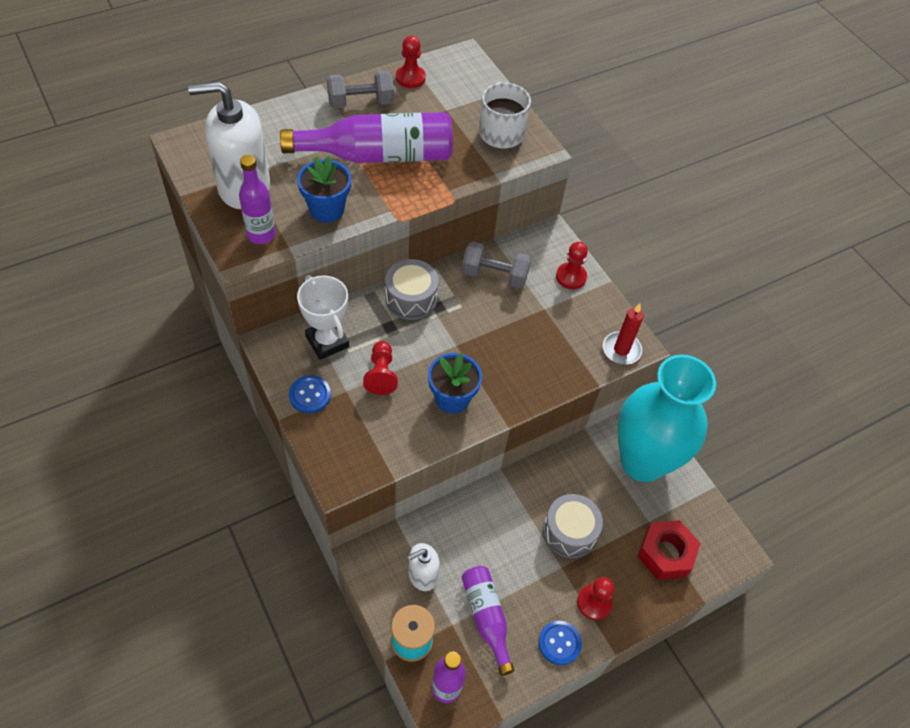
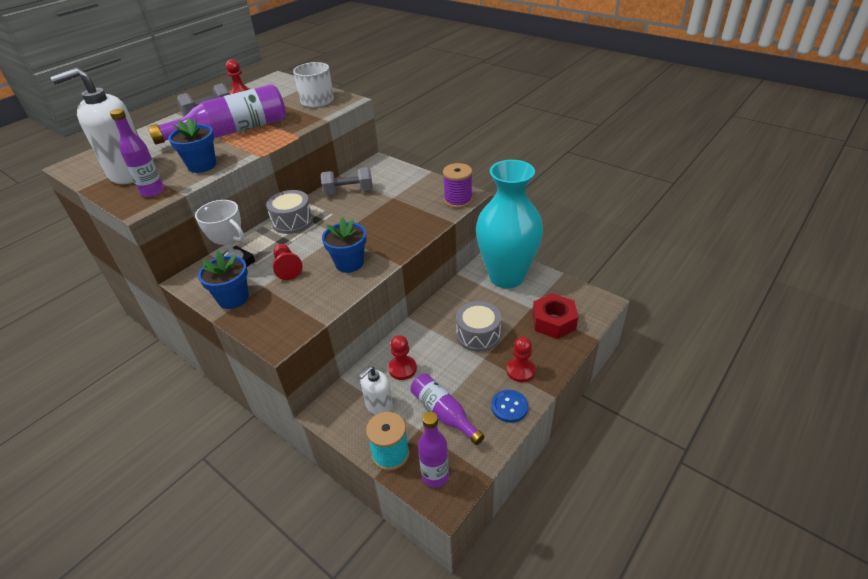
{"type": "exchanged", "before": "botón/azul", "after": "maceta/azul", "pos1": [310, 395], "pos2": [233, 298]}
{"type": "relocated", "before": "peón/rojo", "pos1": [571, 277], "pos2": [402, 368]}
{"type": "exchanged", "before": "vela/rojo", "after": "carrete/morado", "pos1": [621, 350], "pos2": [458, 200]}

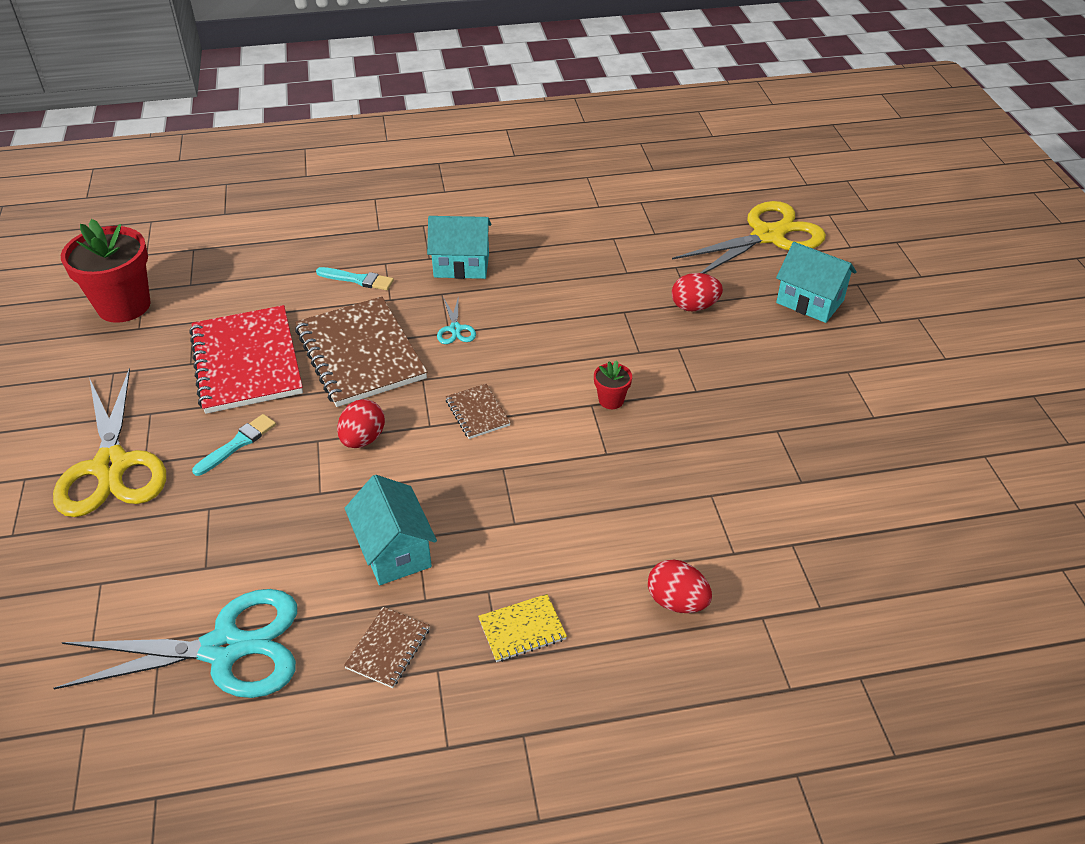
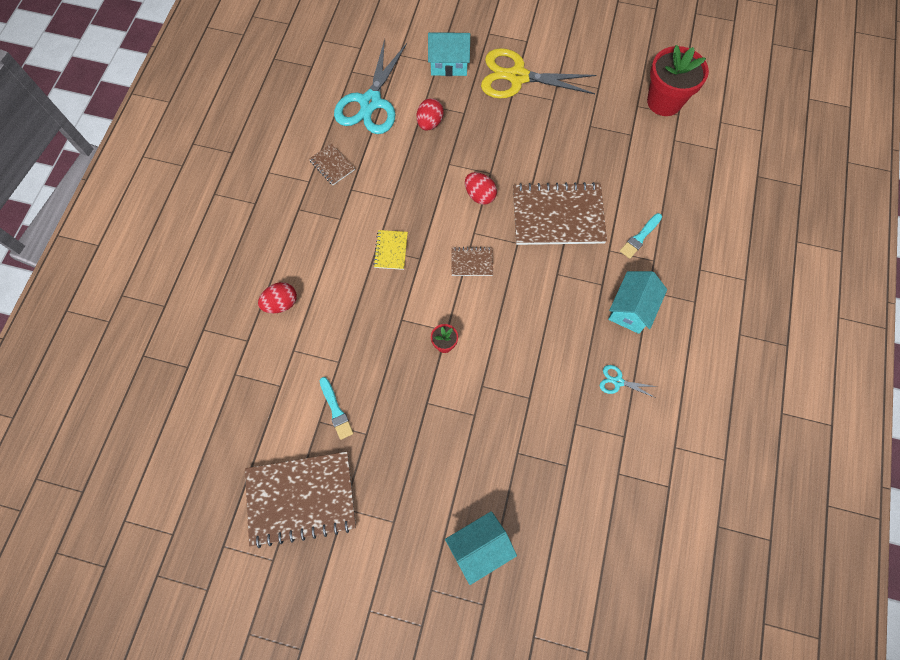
{"type": "missing", "before": "cuaderno/rojo", "pos1": [247, 362]}
{"type": "relocated", "before": "pincel/turquesa", "pos1": [237, 444], "pos2": [336, 410]}
{"type": "relocated", "before": "casa/turquesa", "pos1": [394, 551], "pos2": [449, 64]}
{"type": "relocated", "before": "tijeras/turquesa", "pos1": [455, 329], "pos2": [618, 381]}
{"type": "relocated", "before": "cuaderno/amarillo", "pos1": [522, 629], "pos2": [391, 250]}
{"type": "missing", "before": "tijeras/amarillo", "pos1": [768, 236]}
{"type": "relocated", "before": "huevo/rojo", "pos1": [694, 307], "pos2": [430, 123]}
{"type": "appeared", "after": "cuaderno/marrón", "pos2": [301, 498]}

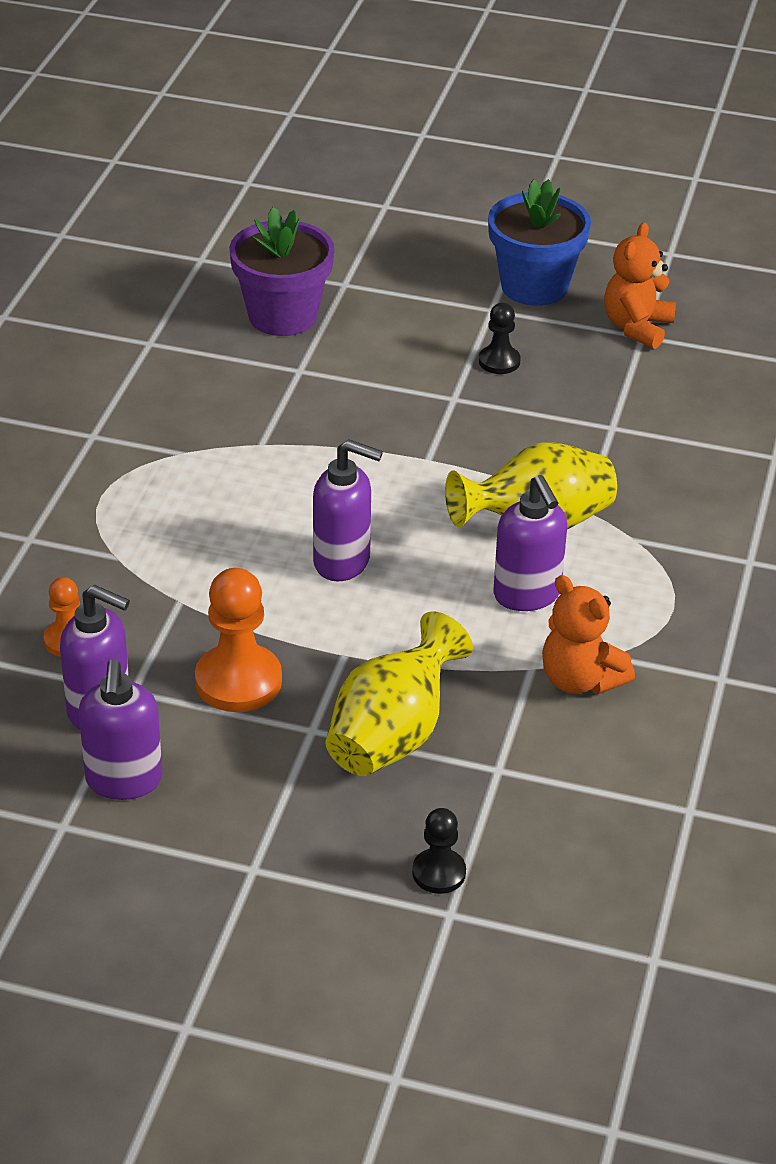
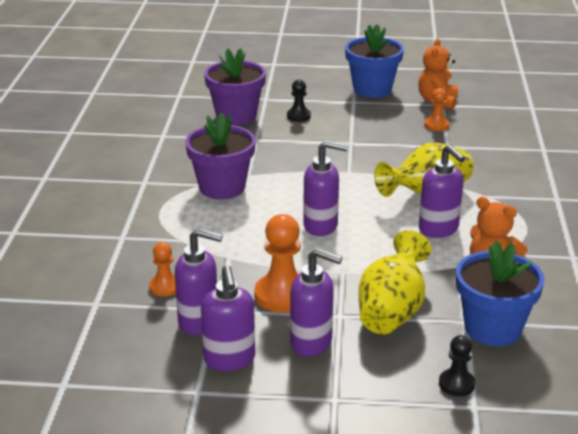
{"type": "relocated", "before": "peón/negro", "pos1": [499, 361], "pos2": [298, 116]}
{"type": "appeared", "after": "maceta/morado", "pos2": [222, 187]}
{"type": "appeared", "after": "dispensador de jabón/morado", "pos2": [312, 343]}
{"type": "appeared", "after": "peón/naranja", "pos2": [436, 125]}
{"type": "appeared", "after": "maceta/azul", "pos2": [492, 328]}

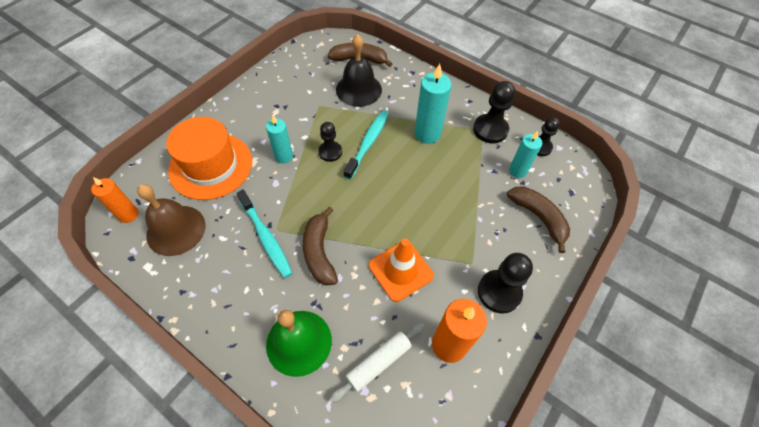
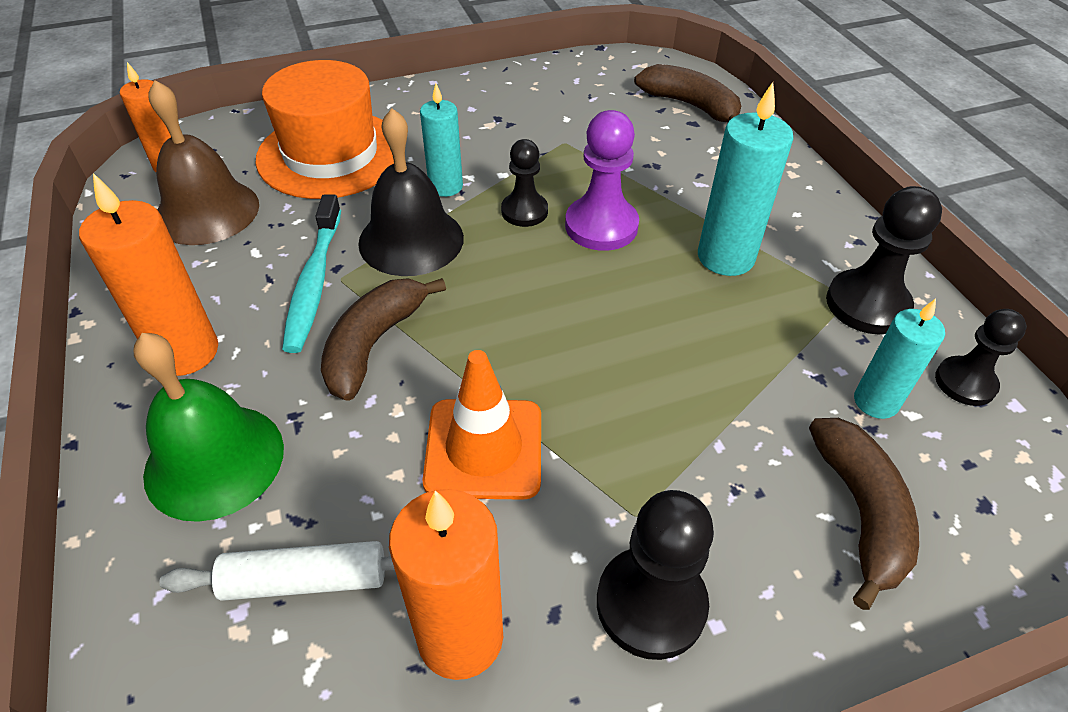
{"type": "relocated", "before": "campana/negro", "pos1": [358, 89], "pos2": [411, 240]}
{"type": "exchanged", "before": "cepillo de dientes/turquesa", "after": "peón/morado", "pos1": [368, 143], "pos2": [601, 226]}
{"type": "appeared", "after": "vela/naranja", "pos2": [185, 352]}

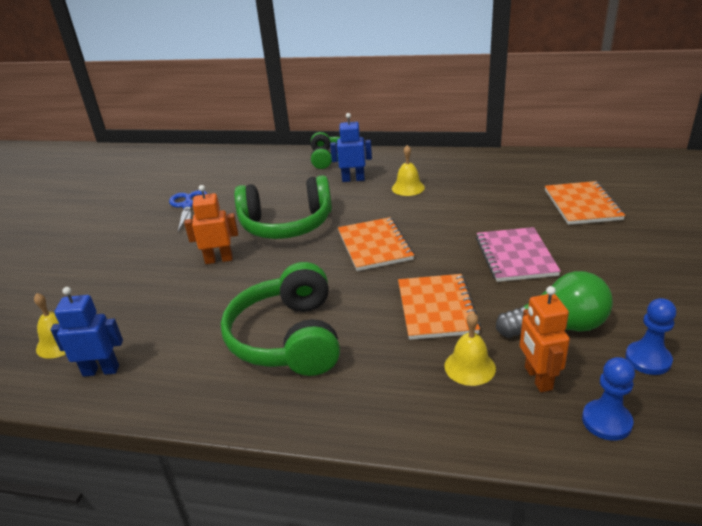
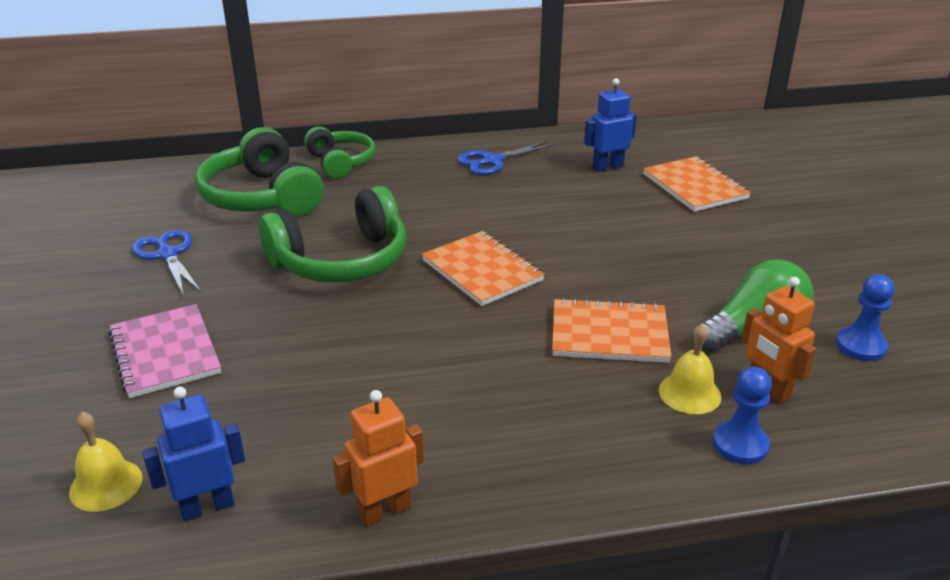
{"type": "relocated", "before": "robot/naranja", "pos1": [219, 259], "pos2": [384, 510]}
{"type": "relocated", "before": "auriculares/verde", "pos1": [288, 338], "pos2": [262, 197]}
{"type": "relocated", "before": "robot/azul", "pos1": [353, 179], "pos2": [607, 167]}
{"type": "missing", "before": "campana/amarillo", "pos1": [408, 188]}
{"type": "spun", "before": "cuaderno/naranja", "pos1": [436, 308], "pos2": [609, 334], "turn": -60}
{"type": "relocated", "before": "cuaderno/rosa", "pos1": [515, 256], "pos2": [165, 353]}
{"type": "relocated", "before": "peón/azul", "pos1": [606, 421], "pos2": [740, 444]}
{"type": "appeared", "after": "tijeras/azul", "pos2": [492, 161]}

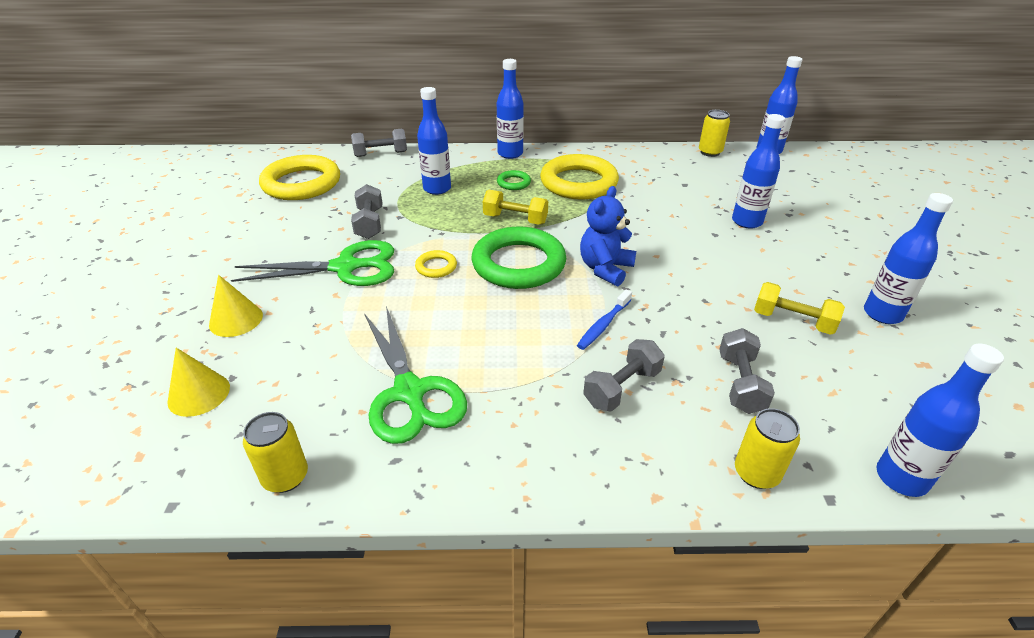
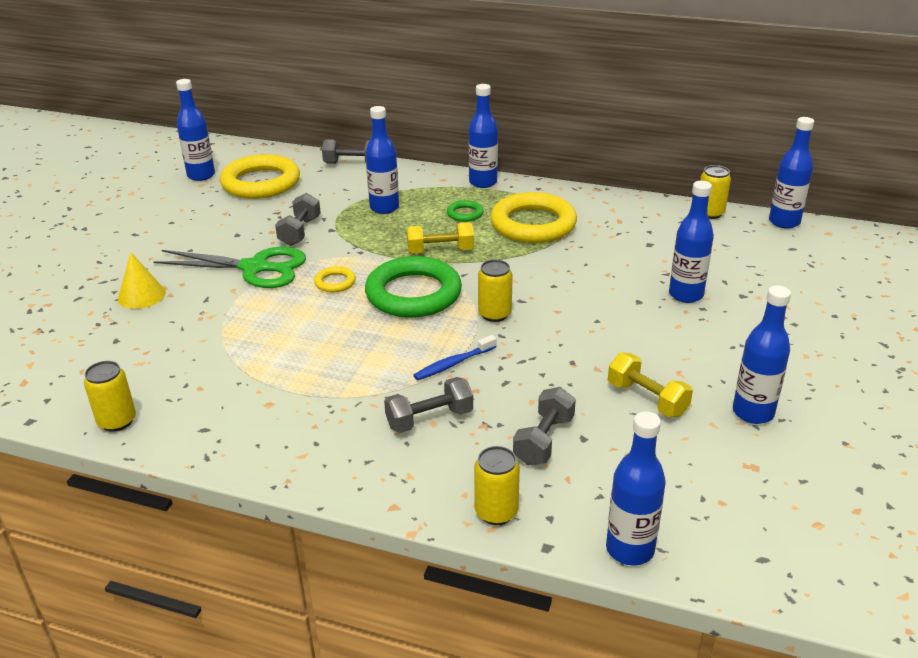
{"type": "missing", "before": "cono/amarillo", "pos1": [199, 394]}
{"type": "missing", "before": "tijeras/verde", "pos1": [410, 392]}
{"type": "spun", "before": "mancuerna/amarillo", "pos1": [515, 219], "pos2": [440, 251], "turn": -45}
{"type": "exchanged", "before": "osito/azul", "after": "lata/amarillo", "pos1": [605, 269], "pos2": [494, 314]}
{"type": "appeared", "after": "botella/azul", "pos2": [201, 175]}

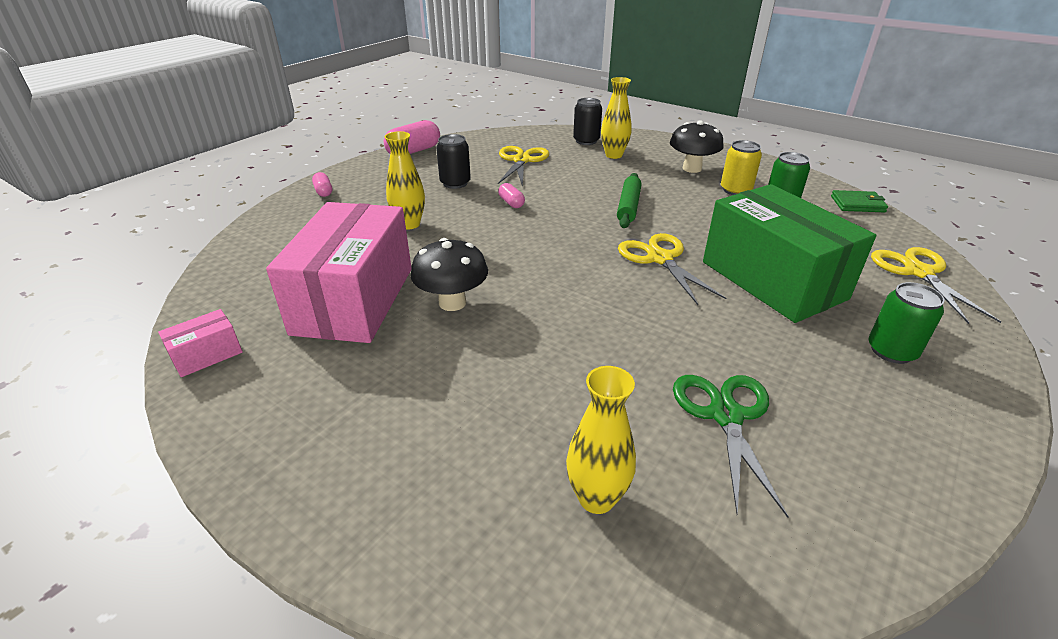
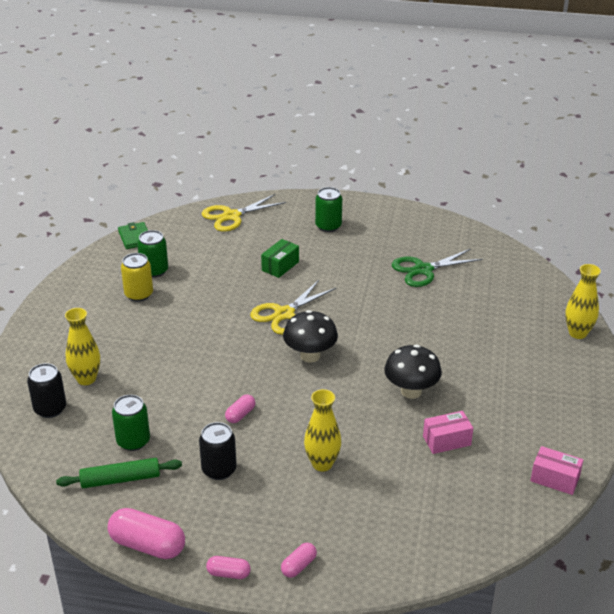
{"type": "size", "before": "caja/rosa", "pos1": [354, 300], "pos2": [446, 441], "scale": 0.41}
{"type": "exchanged", "before": "tijeras/amarillo", "after": "lata/verde", "pos1": [521, 160], "pos2": [133, 441]}
{"type": "relocated", "before": "florero/amarillo", "pos1": [596, 498], "pos2": [577, 333]}
{"type": "relocated", "before": "rodillo/verde", "pos1": [628, 207], "pos2": [120, 479]}
{"type": "relocated", "before": "seta/negro", "pos1": [692, 168], "pos2": [310, 356]}
{"type": "size", "before": "caja/verde", "pos1": [772, 280], "pos2": [280, 266], "scale": 0.41}
{"type": "appeared", "after": "cápsula/rosa", "pos2": [228, 573]}

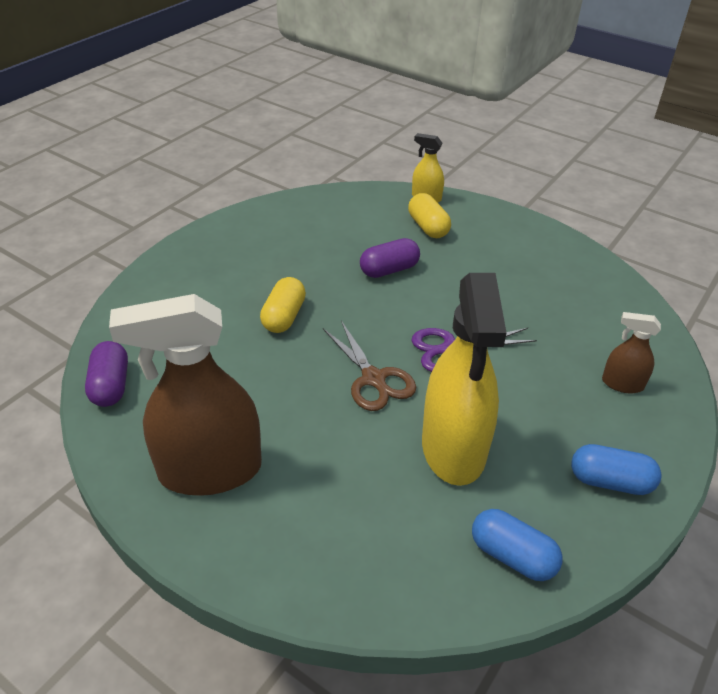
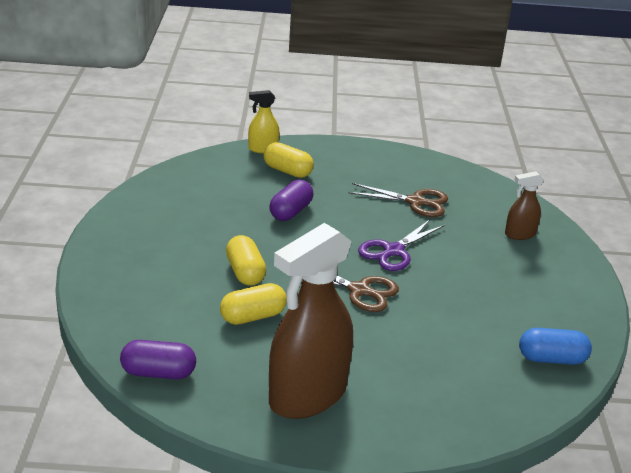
{"type": "spun", "before": "cápsula/morado", "pos1": [111, 386], "pos2": [158, 373], "turn": -45}
{"type": "missing", "before": "pulverizador/amarillo", "pos1": [453, 449]}
{"type": "missing", "before": "cápsula/azul", "pos1": [610, 481]}
{"type": "appeared", "after": "cápsula/amarillo", "pos2": [253, 316]}
{"type": "appeared", "after": "tijeras/marrón", "pos2": [416, 202]}

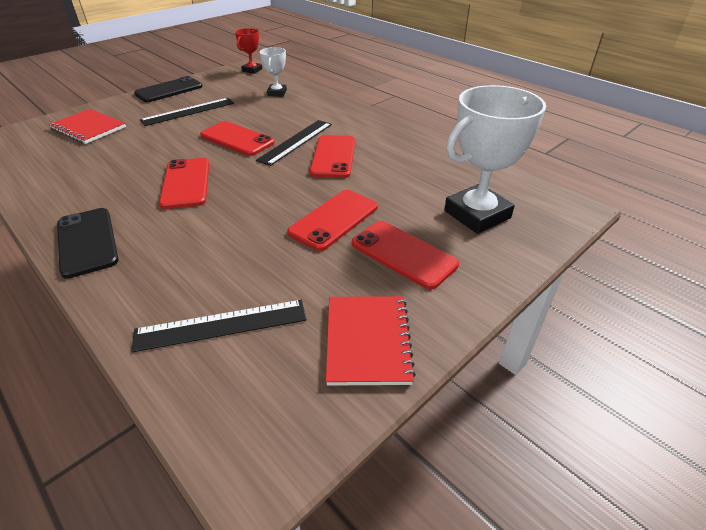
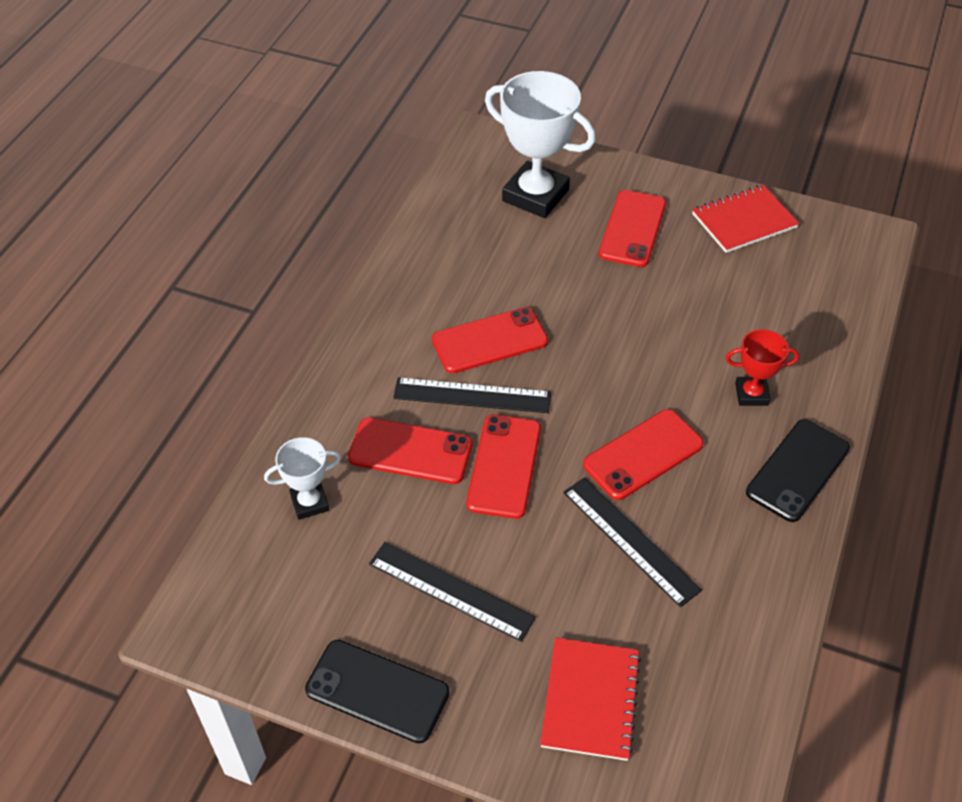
{"type": "relocated", "before": "regla/negro", "pos1": [221, 325], "pos2": [630, 540]}
{"type": "relocated", "before": "trofeo/rojo", "pos1": [252, 70], "pos2": [751, 394]}
{"type": "relocated", "before": "móvil/rojo", "pos1": [334, 219], "pos2": [410, 451]}

